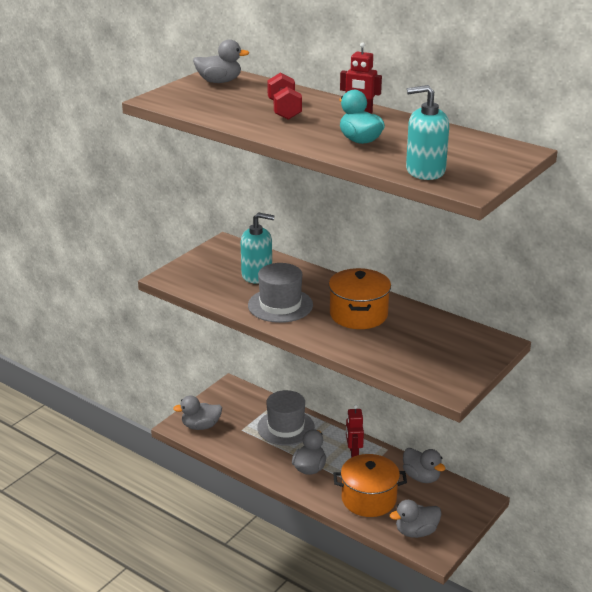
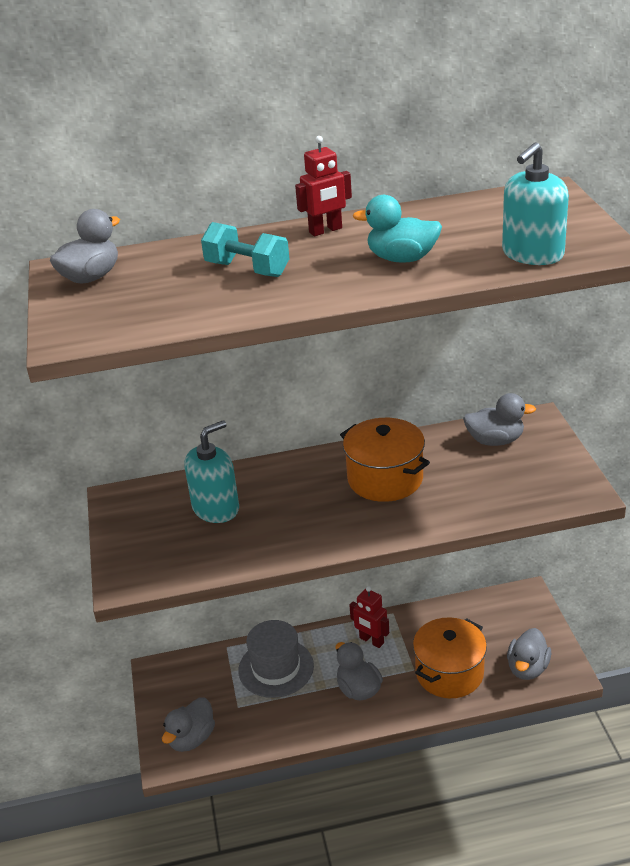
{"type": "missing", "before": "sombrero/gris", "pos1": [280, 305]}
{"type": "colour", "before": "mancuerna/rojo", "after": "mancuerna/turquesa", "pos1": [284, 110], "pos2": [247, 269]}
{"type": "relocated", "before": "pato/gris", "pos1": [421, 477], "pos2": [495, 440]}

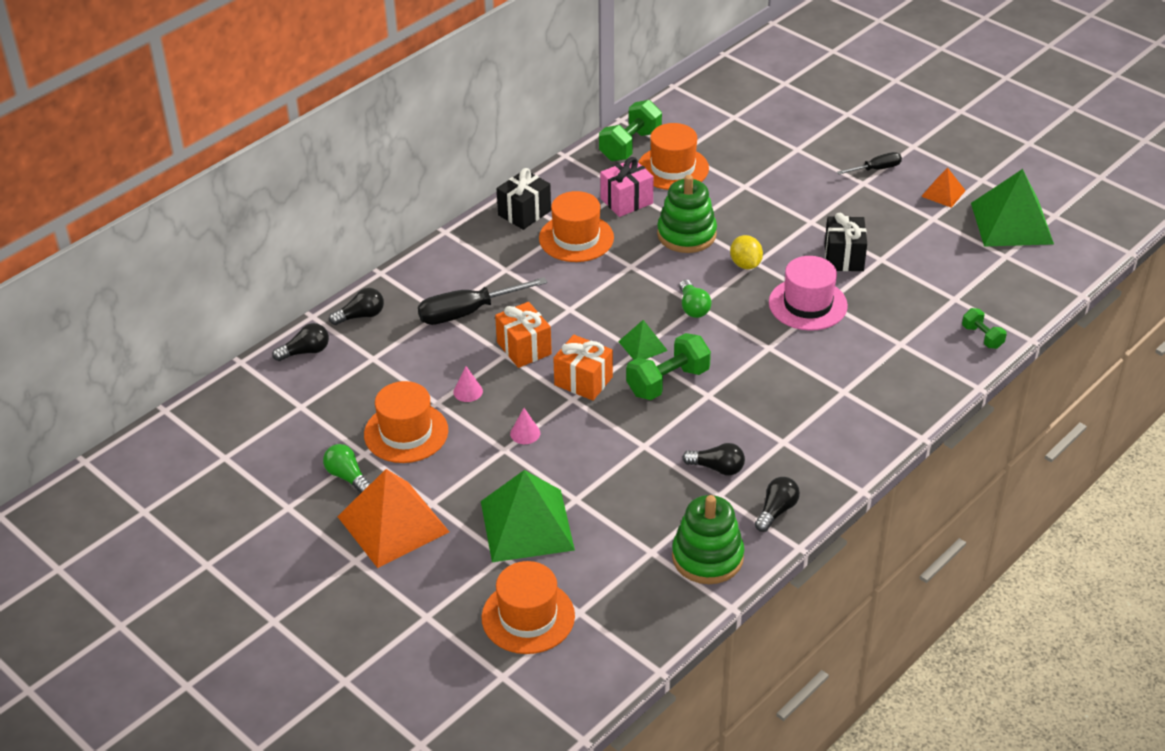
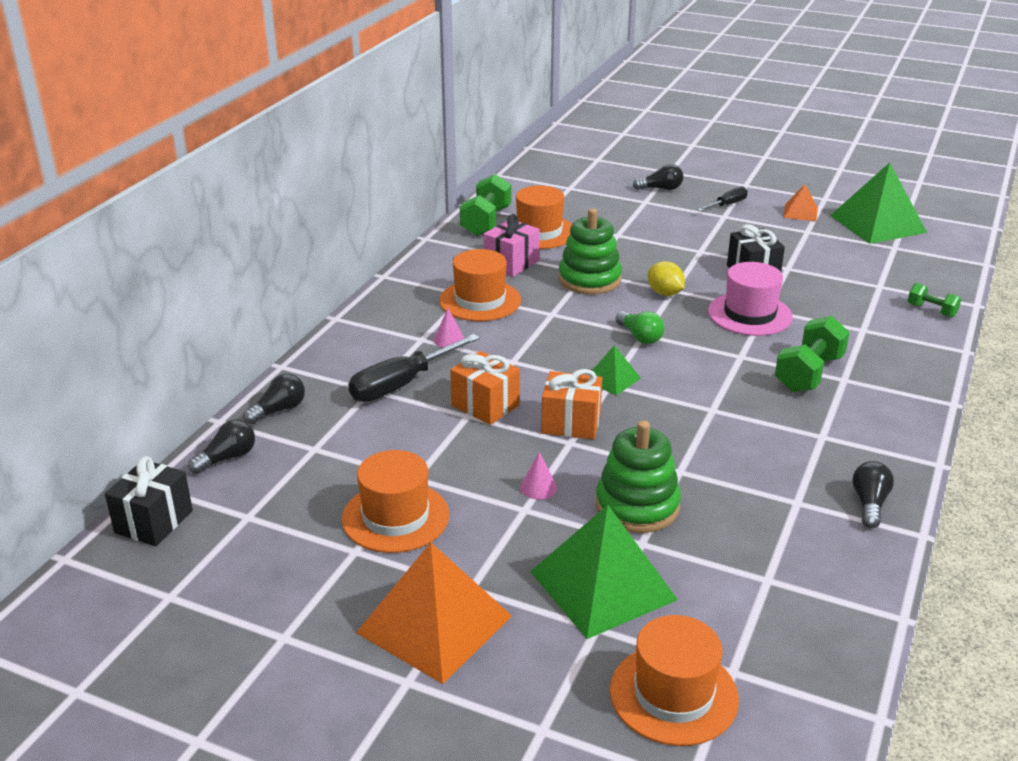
{"type": "missing", "before": "bombilla/verde", "pos1": [347, 477]}
{"type": "relocated", "before": "cono/rosa", "pos1": [468, 391], "pos2": [449, 339]}
{"type": "relocated", "before": "regalo/negro", "pos1": [524, 213], "pos2": [154, 521]}
{"type": "relocated", "before": "mancuerna/verde", "pos1": [668, 382], "pos2": [809, 373]}
{"type": "relocated", "before": "juguete apilable/verde", "pos1": [707, 557], "pos2": [637, 506]}
{"type": "relocated", "before": "bombilla/negro", "pos1": [717, 468], "pos2": [661, 189]}

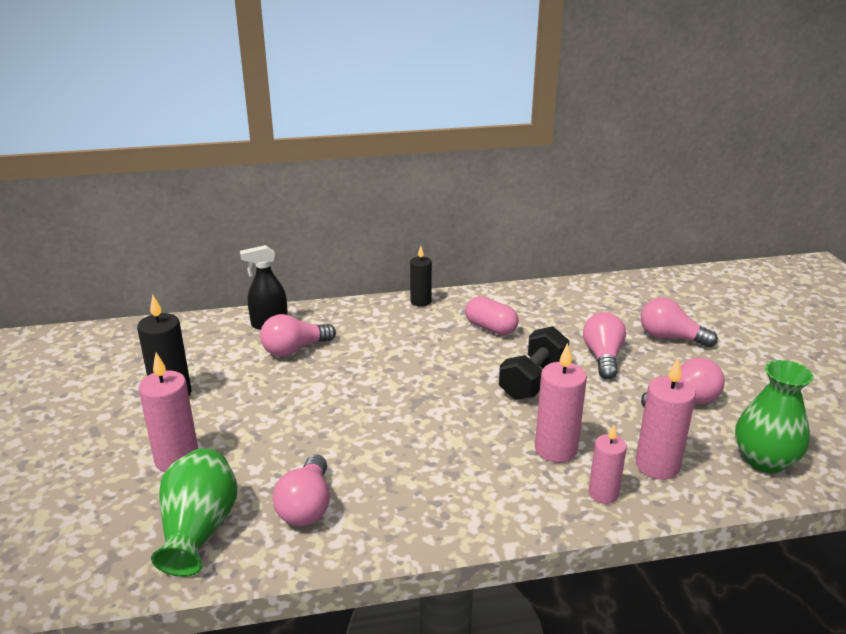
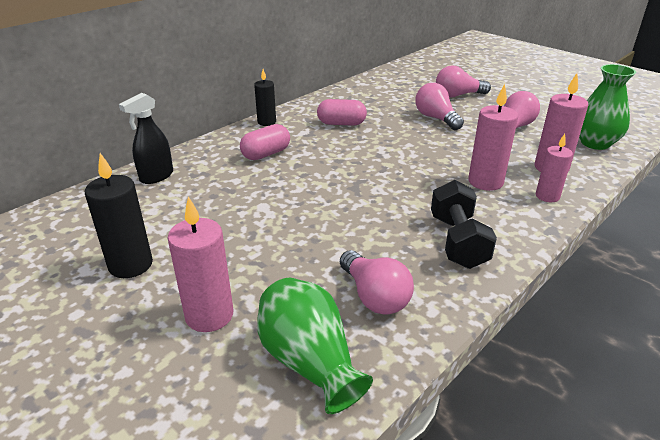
{"type": "missing", "before": "bombilla/rosa", "pos1": [294, 349]}
{"type": "relocated", "before": "mancuerna/negro", "pos1": [533, 380], "pos2": [457, 241]}
{"type": "appeared", "after": "cápsula/rosa", "pos2": [266, 154]}

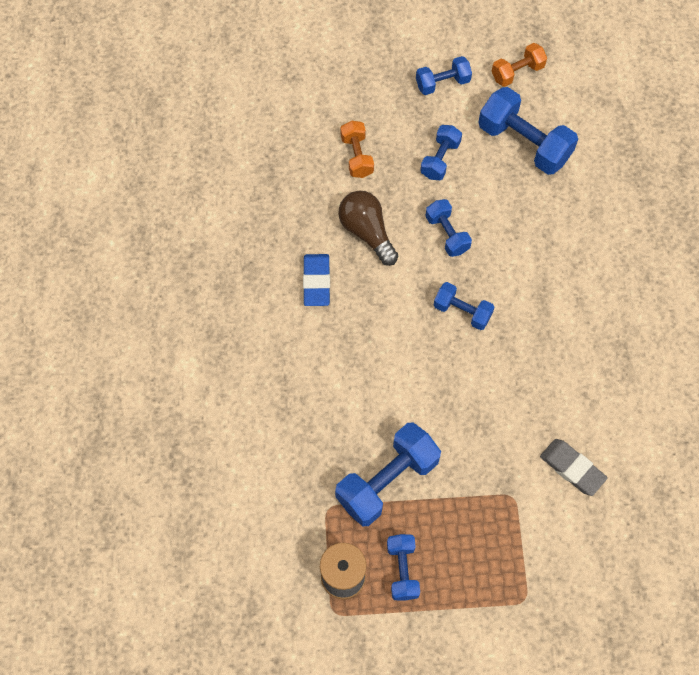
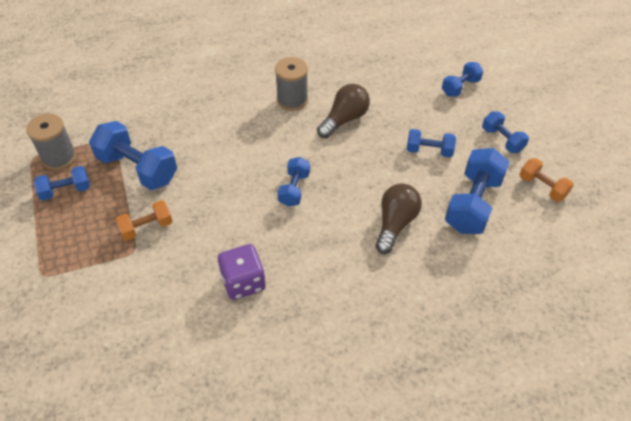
{"type": "exchanged", "before": "goma de borrar/azul", "after": "carrete/gris", "pos1": [316, 282], "pos2": [292, 100]}
{"type": "relocated", "before": "mancuerna/naranja", "pos1": [357, 156], "pos2": [147, 227]}
{"type": "relocated", "before": "mancuerna/azul", "pos1": [447, 234], "pos2": [460, 87]}
{"type": "missing", "before": "goma de borrar/gris", "pos1": [572, 468]}
{"type": "appeared", "after": "dado/morado", "pos2": [243, 282]}
{"type": "appeared", "after": "bombilla/marrón", "pos2": [395, 224]}

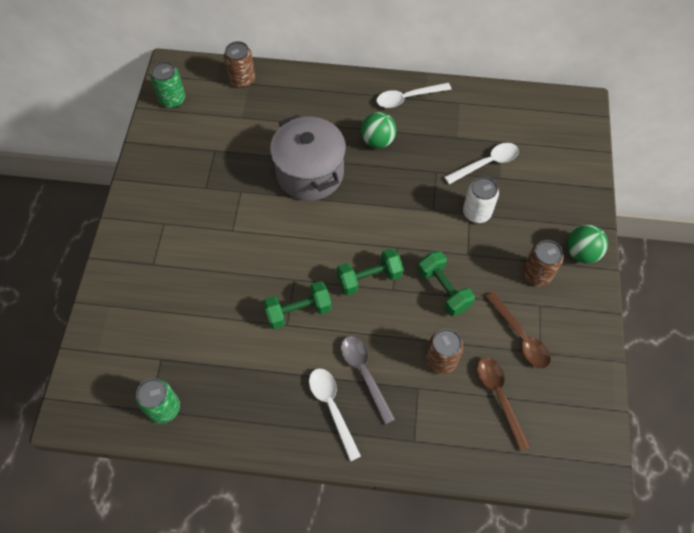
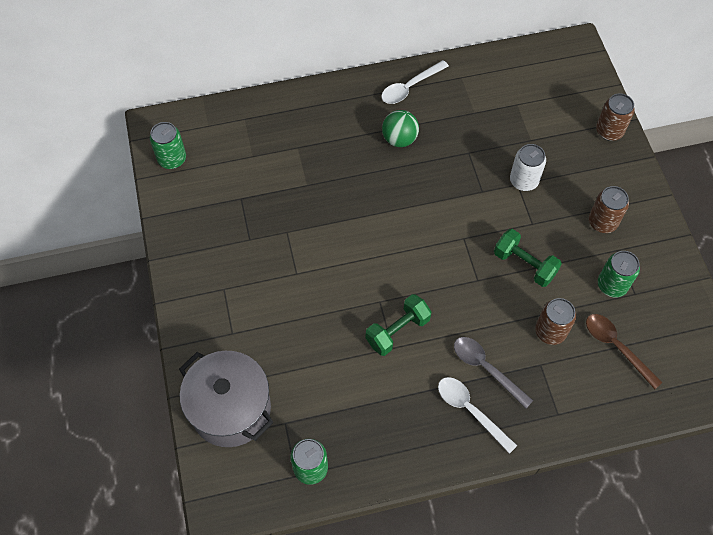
{"type": "relocated", "before": "lata/marrón", "pos1": [242, 80], "pos2": [609, 131]}
{"type": "relocated", "before": "olla/gris", "pos1": [310, 173], "pos2": [231, 409]}
{"type": "missing", "before": "mancuerna/verde", "pos1": [369, 278]}
{"type": "missing", "before": "cuchara/blanco", "pos1": [486, 163]}
{"type": "exchanged", "before": "cuchara/marrón", "after": "lata/verde", "pos1": [520, 337], "pos2": [612, 285]}
{"type": "missing", "before": "pelota/verde", "pos1": [581, 253]}

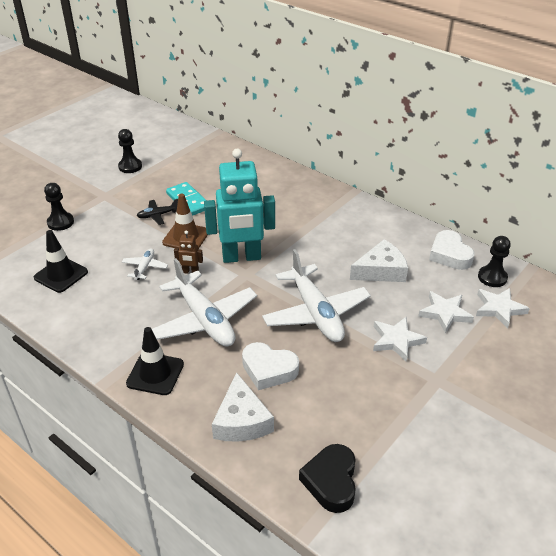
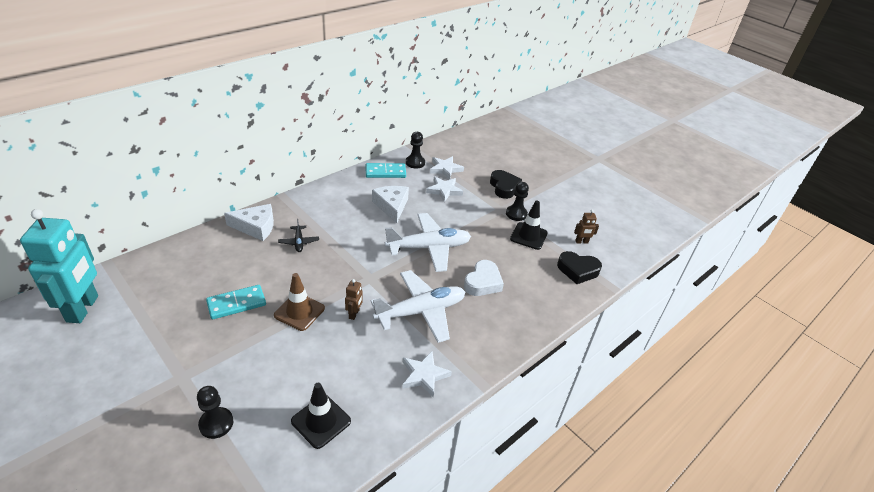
{"type": "relocated", "before": "peón/negro", "pos1": [130, 166], "pos2": [516, 214]}
{"type": "missing", "before": "avión/blanco", "pos1": [145, 267]}
{"type": "relocated", "before": "cono de tráfico/negro", "pos1": [155, 374], "pos2": [528, 236]}
{"type": "relocated", "before": "avión/negro", "pos1": [158, 215], "pos2": [299, 242]}
{"type": "relocated", "before": "robot/turquesa", "pos1": [241, 257], "pos2": [83, 309]}
{"type": "relocated", "before": "queso/blanco", "pos1": [241, 420], "pos2": [256, 227]}
{"type": "relocated", "before": "estrella/blanco", "pos1": [396, 340], "pos2": [424, 375]}
{"type": "exchanged", "before": "corazón/blanco", "after": "ficha de dominó/turquesa", "pos1": [449, 255], "pos2": [385, 172]}
{"type": "appeared", "after": "corazón/negro", "pos2": [504, 187]}
{"type": "appeared", "after": "robot/marrón", "pos2": [581, 242]}

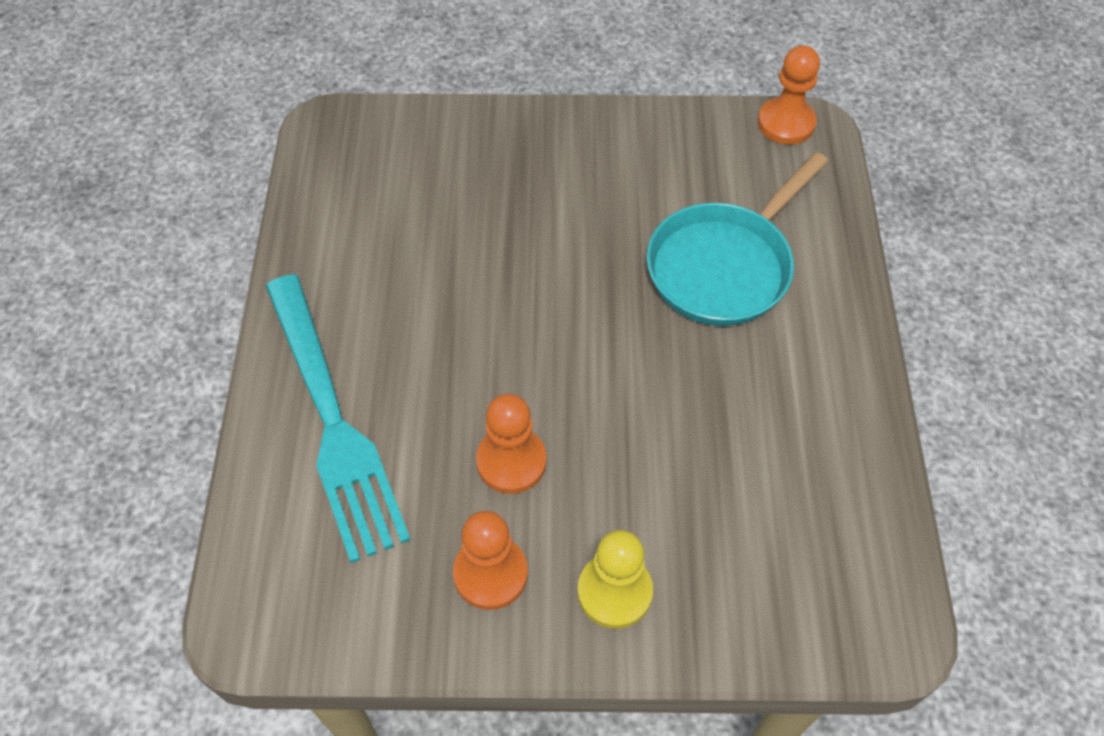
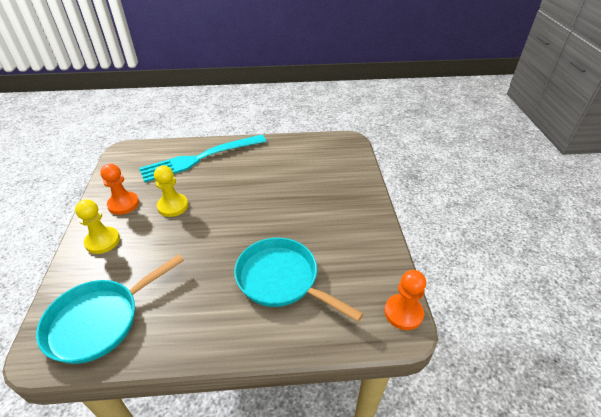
{"type": "colour", "before": "peón/naranja", "after": "peón/amarillo", "pos1": [511, 461], "pos2": [173, 206]}
{"type": "appeared", "after": "sartén/turquesa", "pos2": [99, 320]}

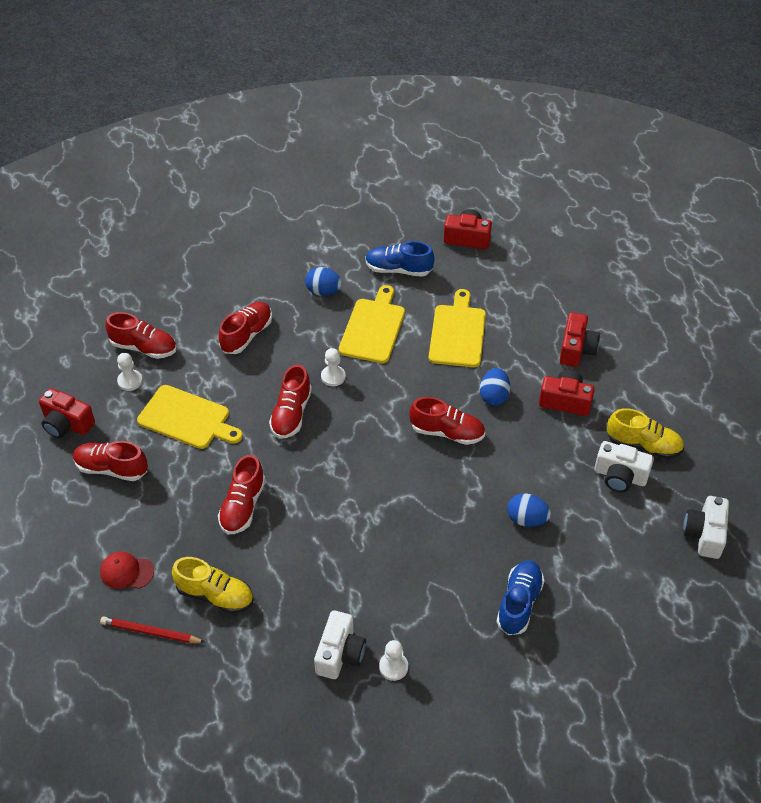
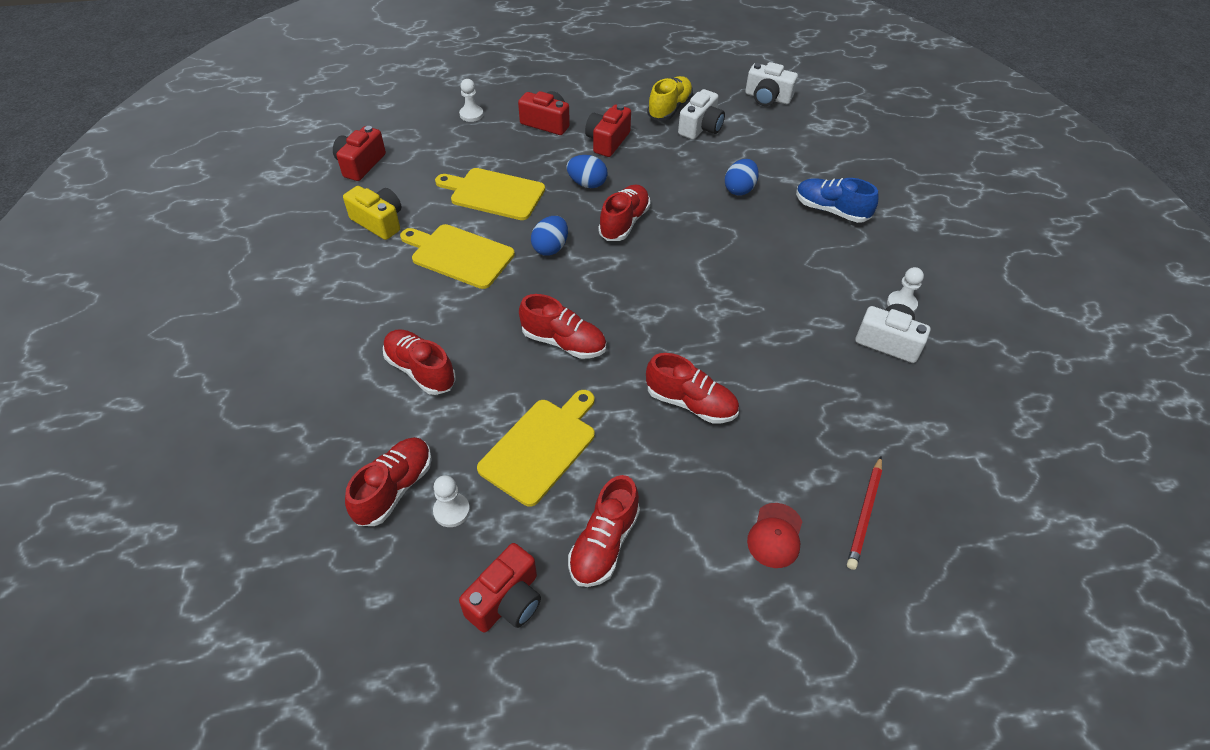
{"type": "missing", "before": "zapato/amarillo", "pos1": [215, 595]}
{"type": "relocated", "before": "huevo/azul", "pos1": [323, 291], "pos2": [550, 248]}
{"type": "relocated", "before": "peón/blanco", "pos1": [333, 376], "pos2": [471, 114]}
{"type": "exchanged", "before": "zapato/azul", "after": "cámara/amarillo", "pos1": [398, 269], "pos2": [379, 222]}

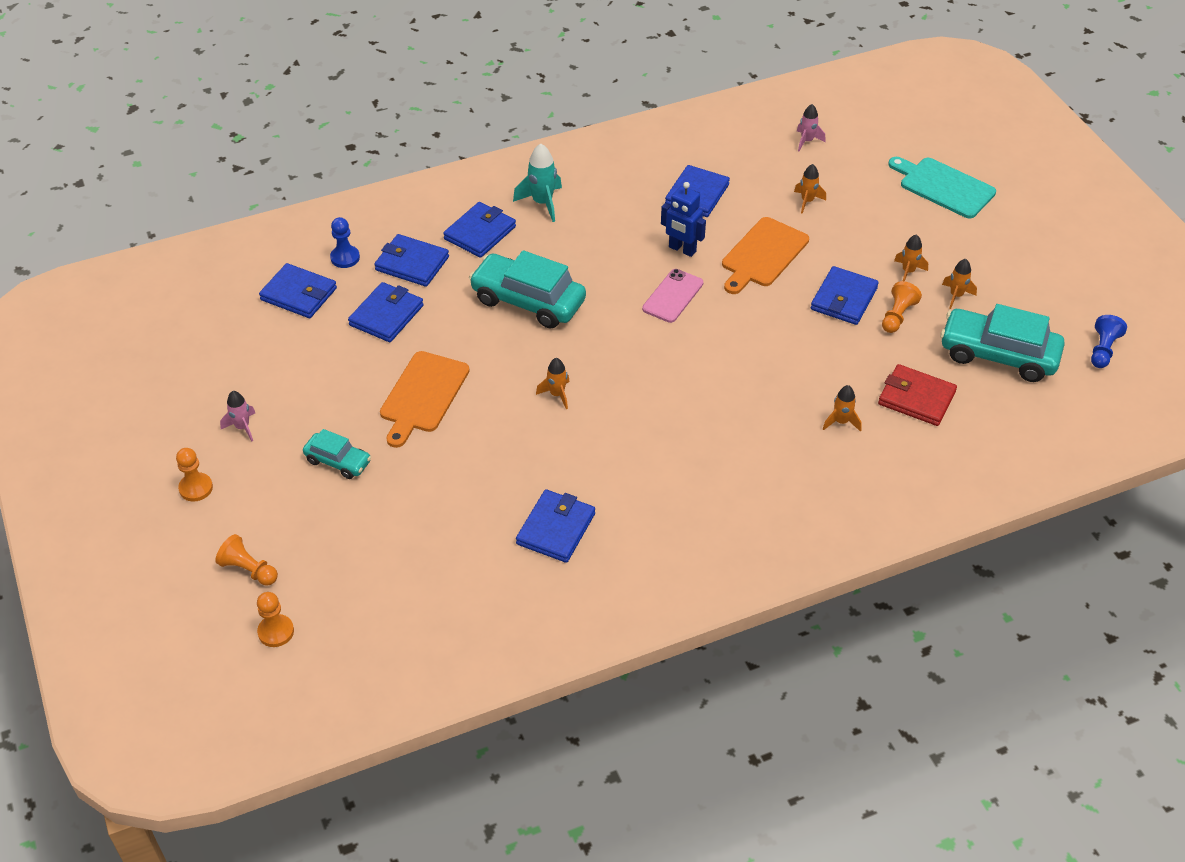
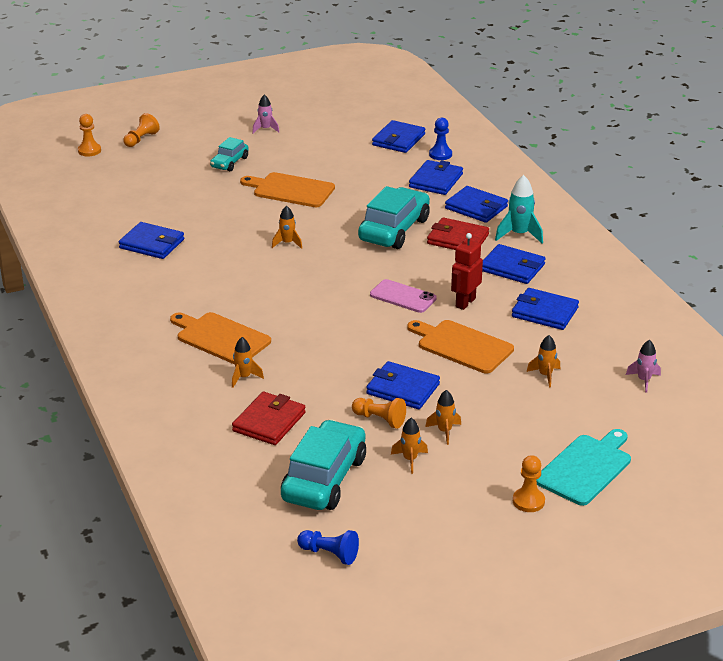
{"type": "relocated", "before": "peón/naranja", "pos1": [196, 488], "pos2": [528, 501]}
{"type": "relocated", "before": "cartera/azul", "pos1": [386, 315], "pos2": [512, 267]}
{"type": "colour", "before": "robot/azul", "after": "robot/rojo", "pos1": [682, 249], "pos2": [465, 302]}
{"type": "appeared", "after": "tabla de cortar/naranja", "pos2": [220, 338]}
{"type": "appeared", "after": "cartera/rojo", "pos2": [457, 239]}

